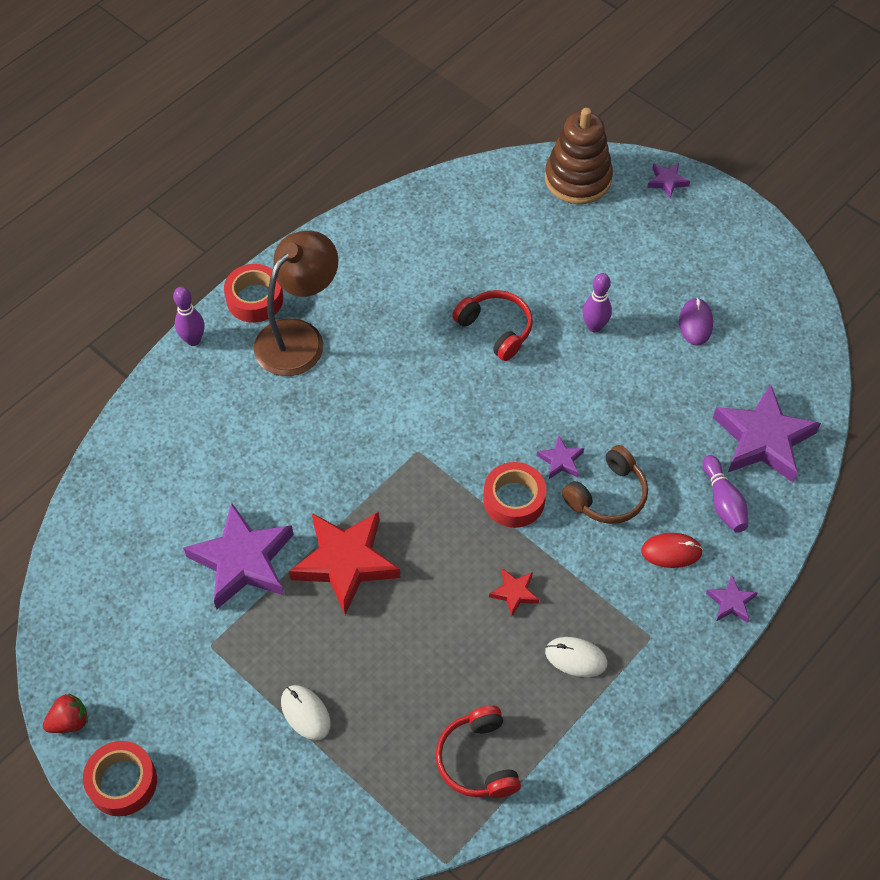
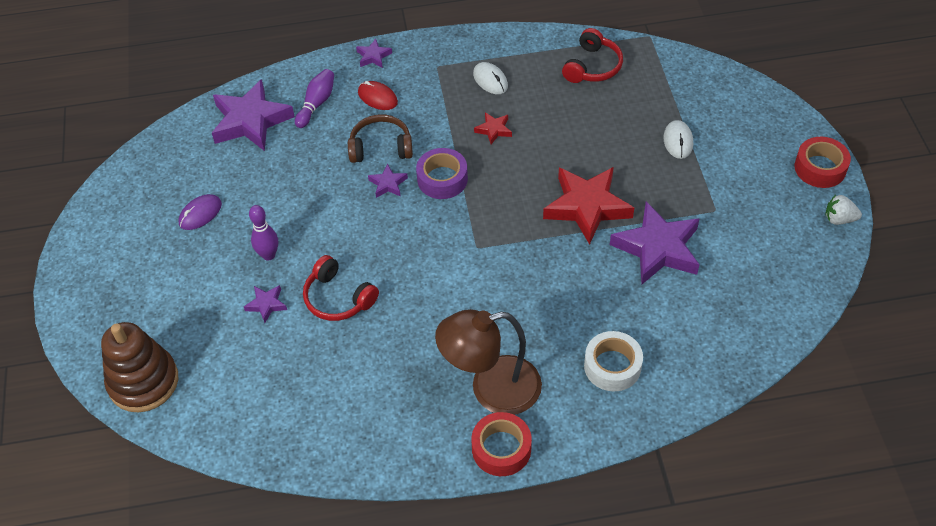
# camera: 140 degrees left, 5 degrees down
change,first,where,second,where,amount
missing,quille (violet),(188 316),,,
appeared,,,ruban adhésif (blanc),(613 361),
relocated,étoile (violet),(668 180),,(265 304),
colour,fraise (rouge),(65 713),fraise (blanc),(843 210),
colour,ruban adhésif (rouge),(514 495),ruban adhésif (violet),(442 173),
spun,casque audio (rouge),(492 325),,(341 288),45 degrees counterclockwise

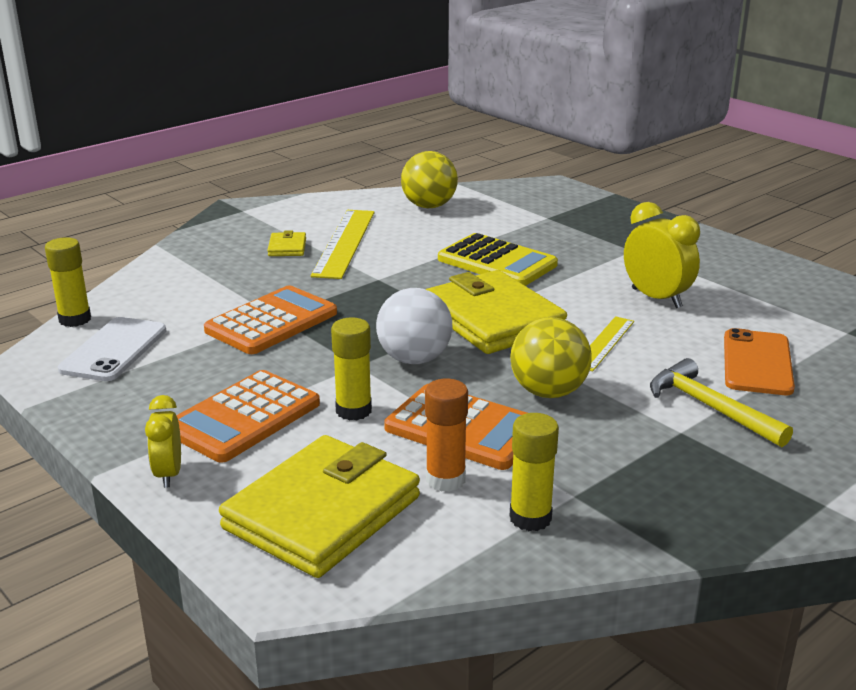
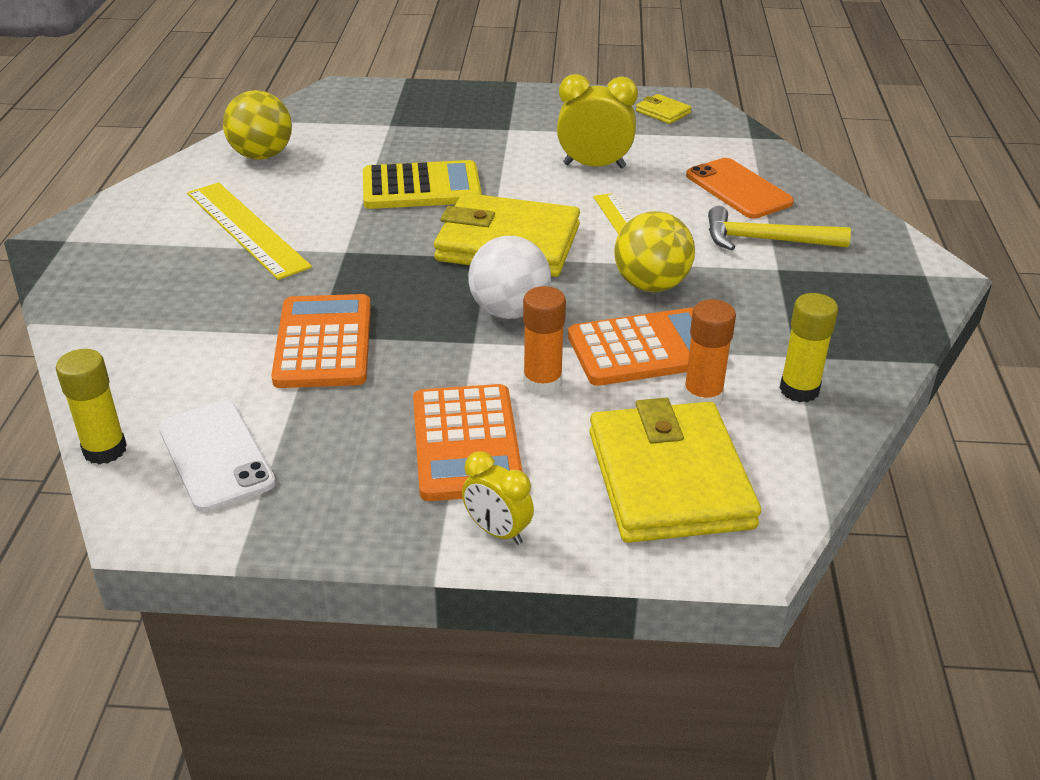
# camera: 45 degrees left, 10 degrees up
change,first,where,second,where,amount
relocated,portefeuille (jaune),(286 243),,(664 109),
colour,bâton de colle (jaune),(351 368),bâton de colle (orange),(544 340),

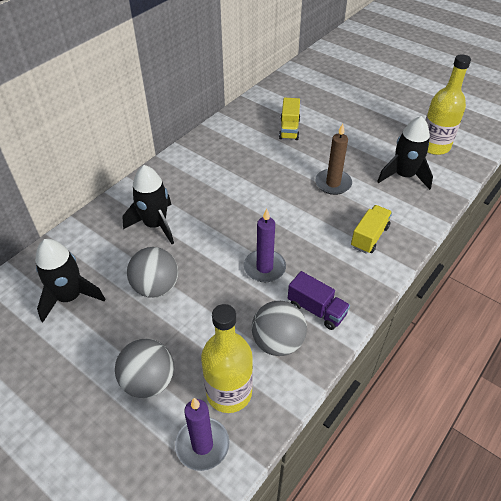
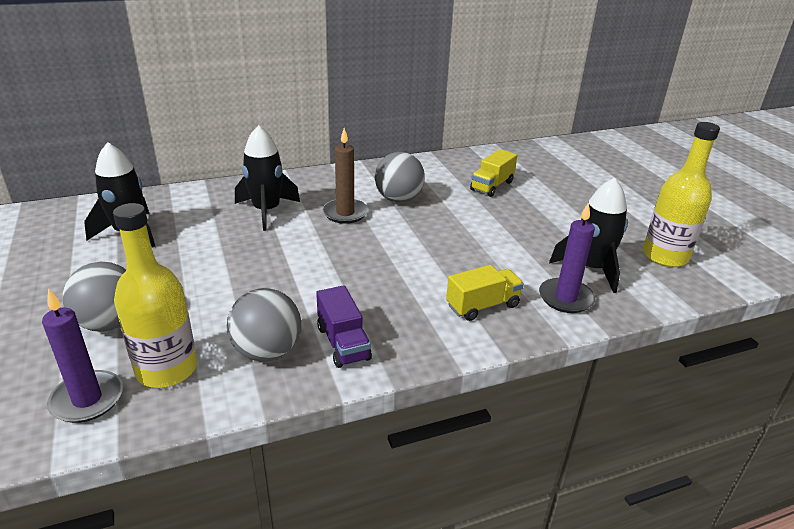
# camera: 30 degrees right, 15 degrees down
change,first,where,second,where,amount
relocated,balle (gris),(152 272),,(400 177),
relocated,bougie (violet),(265 245),,(567 257),
relocated,bougie (marron),(333 159),,(345 176),

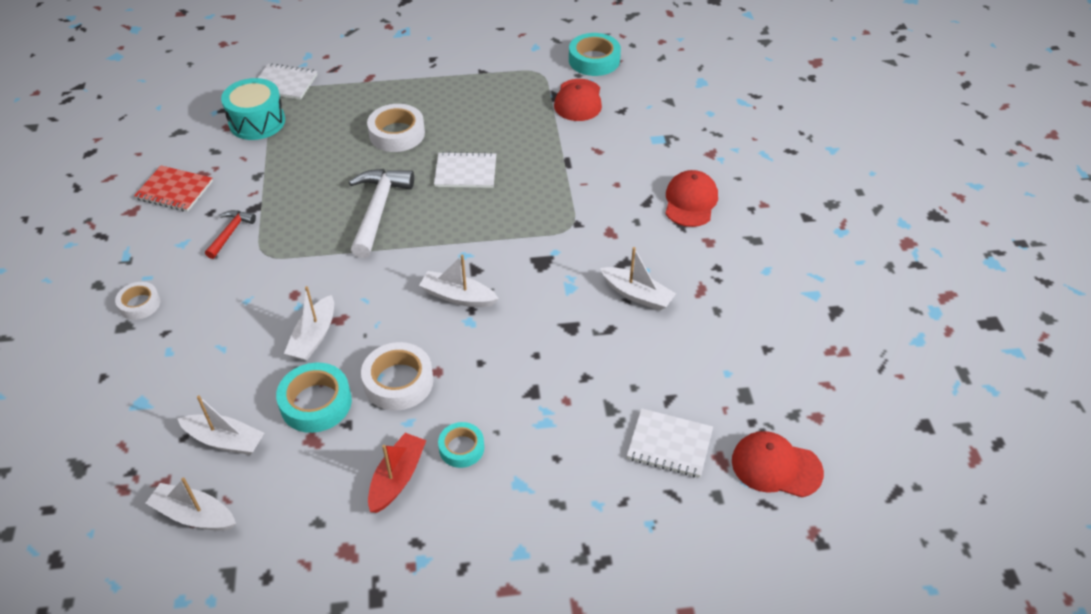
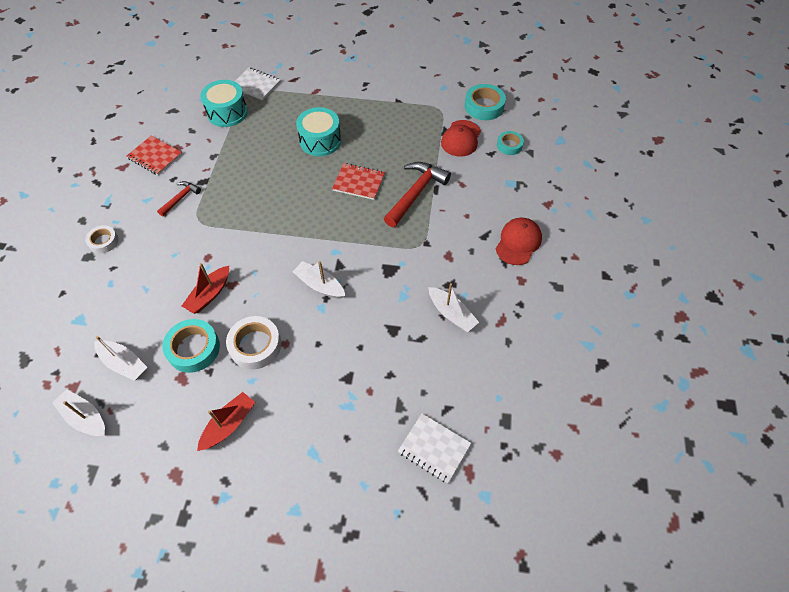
# camera: 15 degrees right, 10 degrees up
change,first,where,second,where,amount
missing,marteau (blanc),(381 213),,,
missing,casquette (rouge),(778 464),,,
appeared,,,marteau (rouge),(417 194),
relocated,ruban adhésif (turquoise),(461 445),,(510 143),
exchanged,ruban adhésif (blanc),(396 128),tambour (turquoise),(318 131),
colour,bateau (blanc),(309 323),bateau (rouge),(205 288),
colour,carnet (blanc),(465 170),carnet (rouge),(358 181),

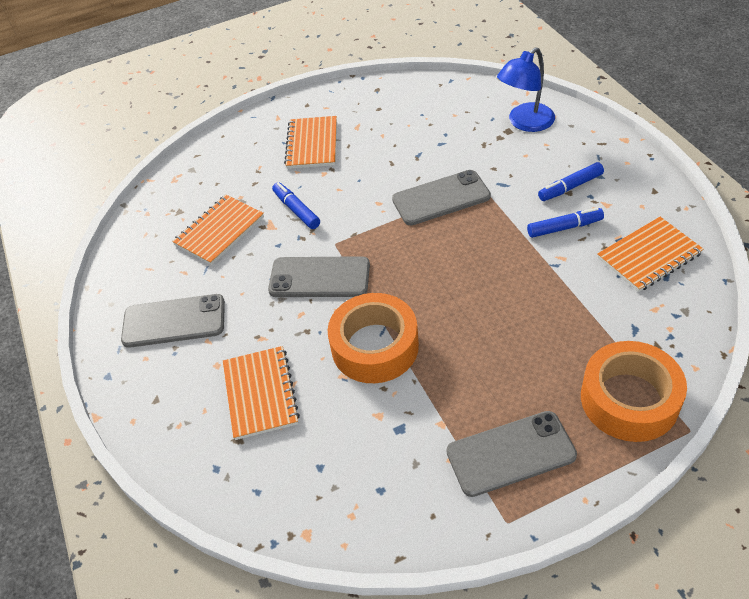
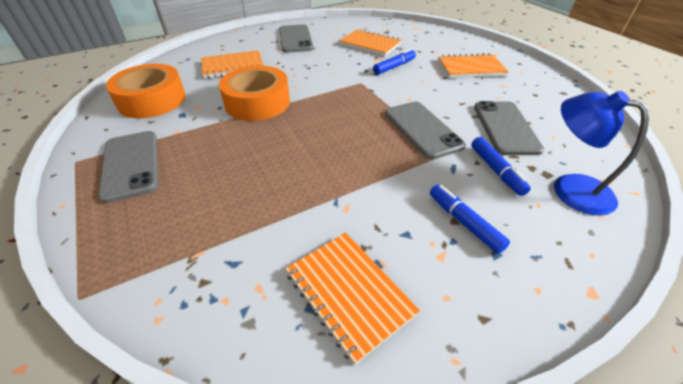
# camera: 80 degrees right, 5 degrees down
change,first,where,second,where,amount
relocated,téléphone (gris),(319 276),,(509 128),
relocated,feutre (bleu),(565 222),,(501 166),
relocated,ruban adhésif (orange),(634 391),,(146 91),

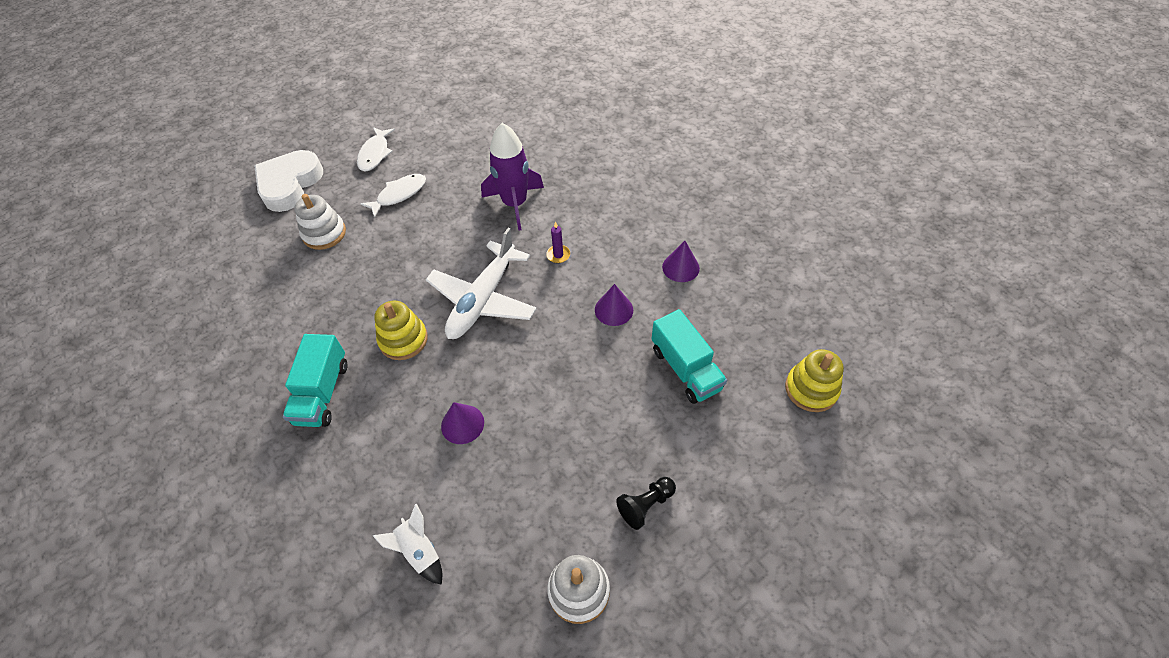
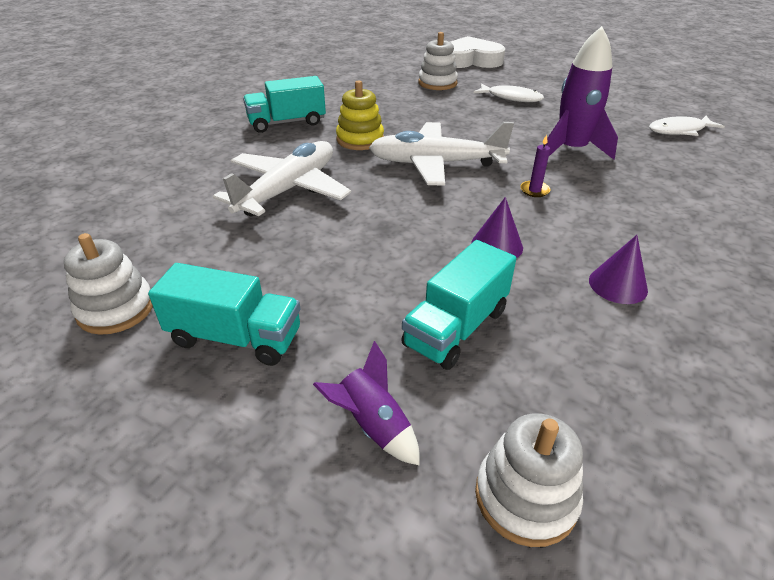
# camera: 65 degrees right, 15 degrees down
change,first,where,second,where,amount
missing,fusée (blanc),(407 544),,,
appeared,,,fusée (violet),(366 403),
relocated,poisson (blanc),(376 149),,(687 126),
exchanged,cône (violet),(462 423),avion (blanc),(282 179),
exchanged,pion (noir),(646 503),camion (turquoise),(224 314),
colour,jouet à empiler (jaune),(814 380),jouet à empiler (blanc),(529 480),

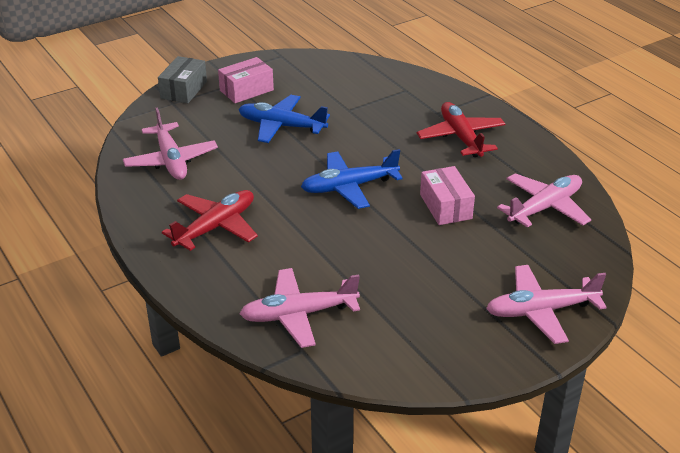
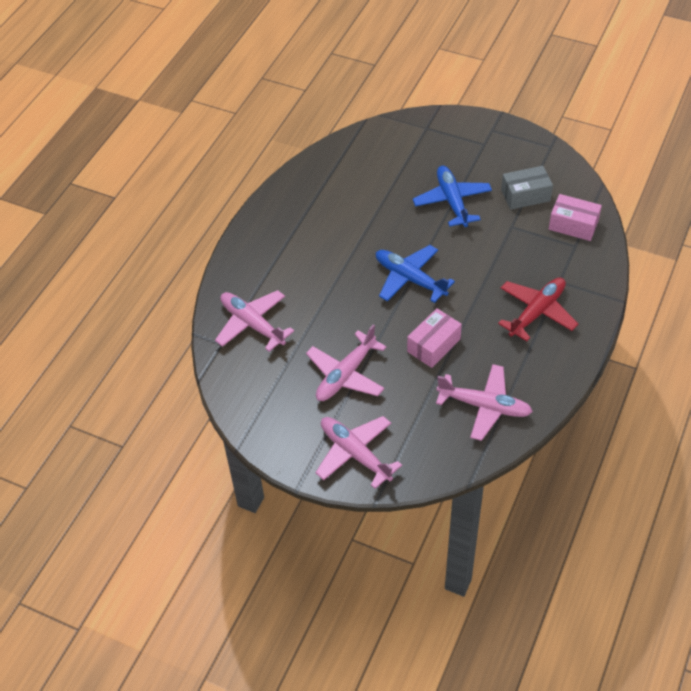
# camera: 60 degrees right, 15 degrees up
change,first,where,second,where,amount
missing,avion (rouge),(210 220),,,
relocated,avion (rose),(170 143),,(346 362),
relocated,boîte (gris),(182 79),,(527 188),
relocated,boîte (rose),(246 80),,(575 217),

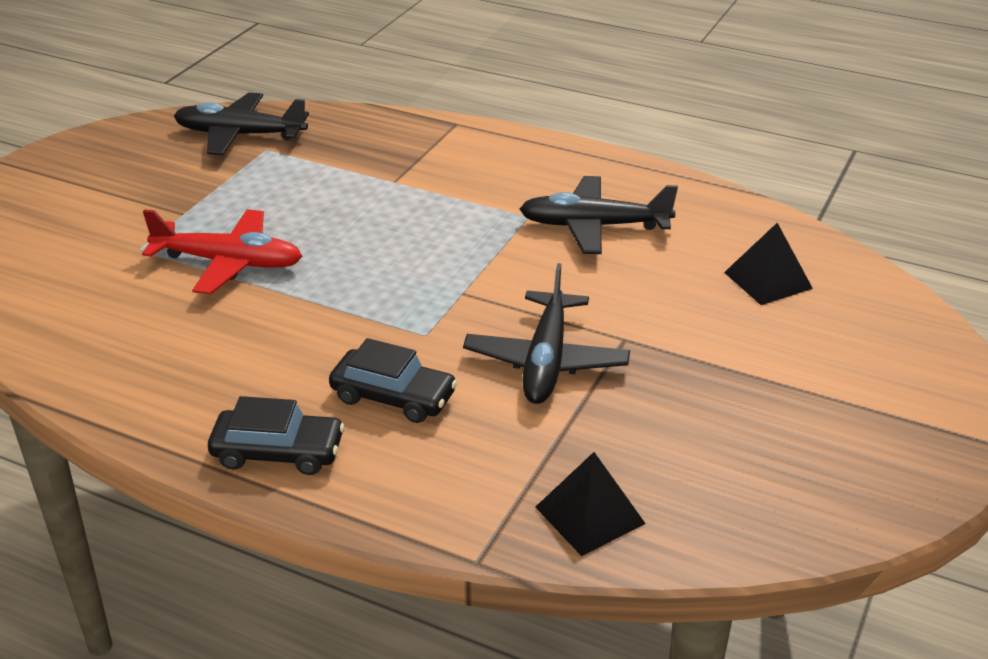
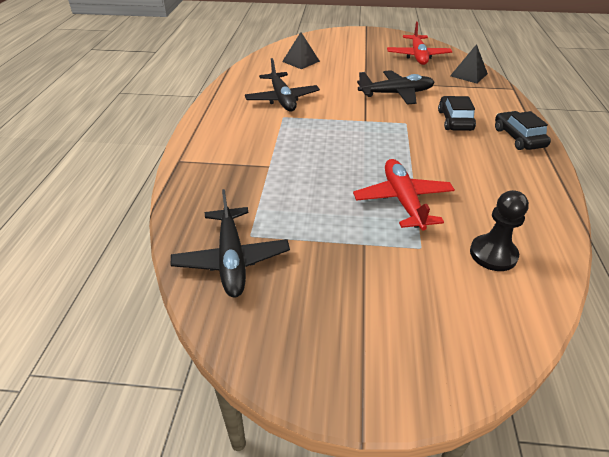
# camera: 110 degrees left, 5 degrees up
change,first,where,second,where,amount
appeared,,,avion (rouge),(419 43),
appeared,,,pion (noir),(499 230),

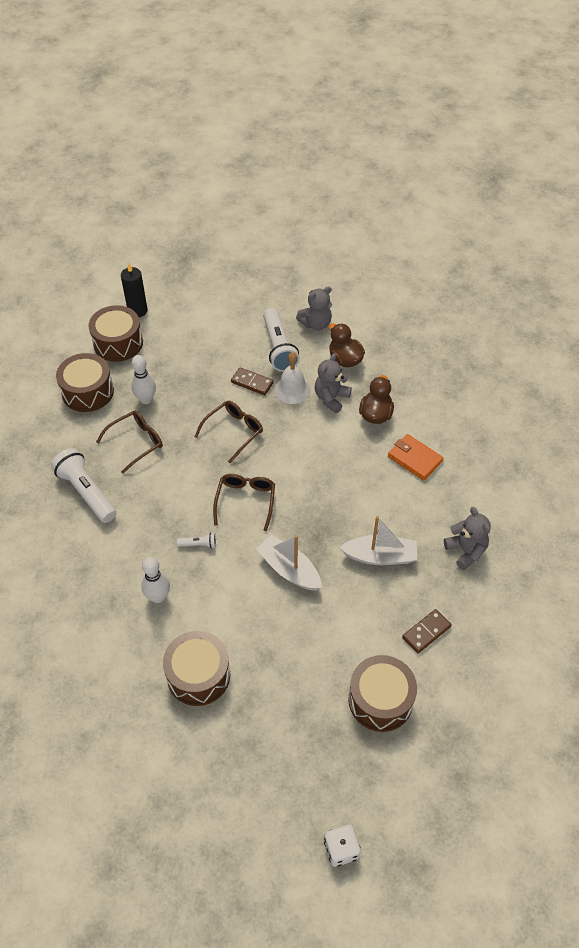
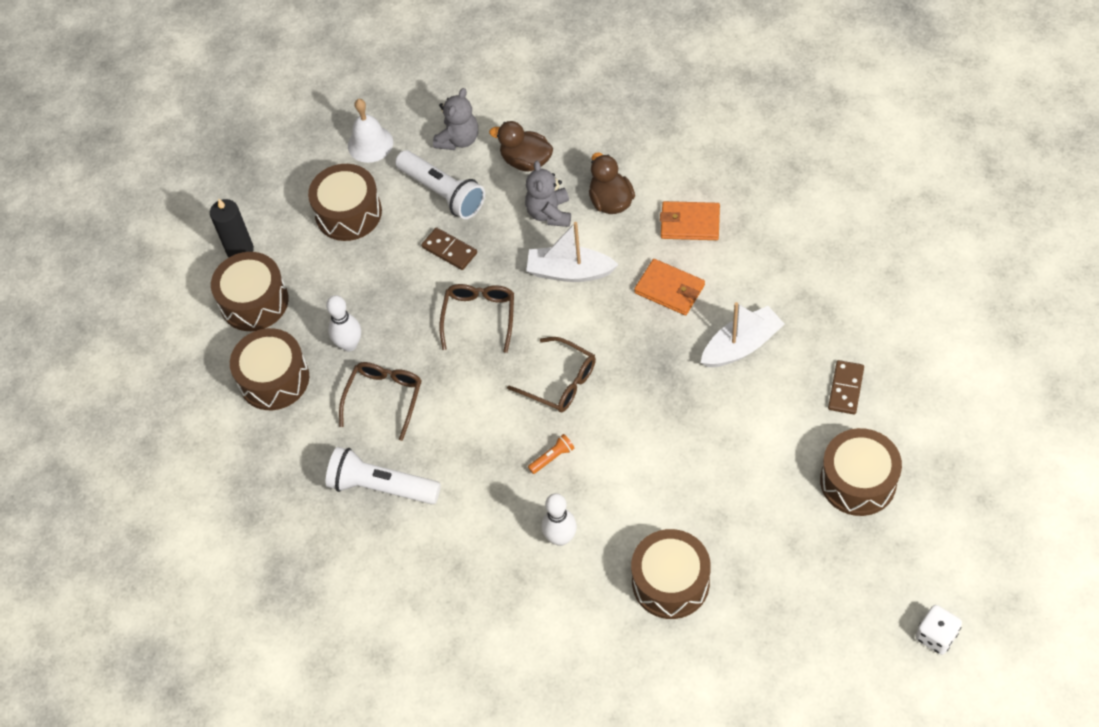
# camera: 30 degrees left, 5 degrees up
change,first,where,second,where,amount
missing,ours en peluche (gris),(467 538),,,
appeared,,,tambour (marron),(345 202),
appeared,,,portefeuille (orange),(669 287),
relocated,bateau (blanc),(289 563),,(572 252),
relocated,cloche (blanc),(292 378),,(370 131),
colour,lampe de poche (blanc),(196 540),lampe de poche (orange),(551 454),
spun,lunettes (marron),(244 502),,(551 374),150 degrees clockwise
spun,domino (marron),(252 381),,(449 248),45 degrees clockwise

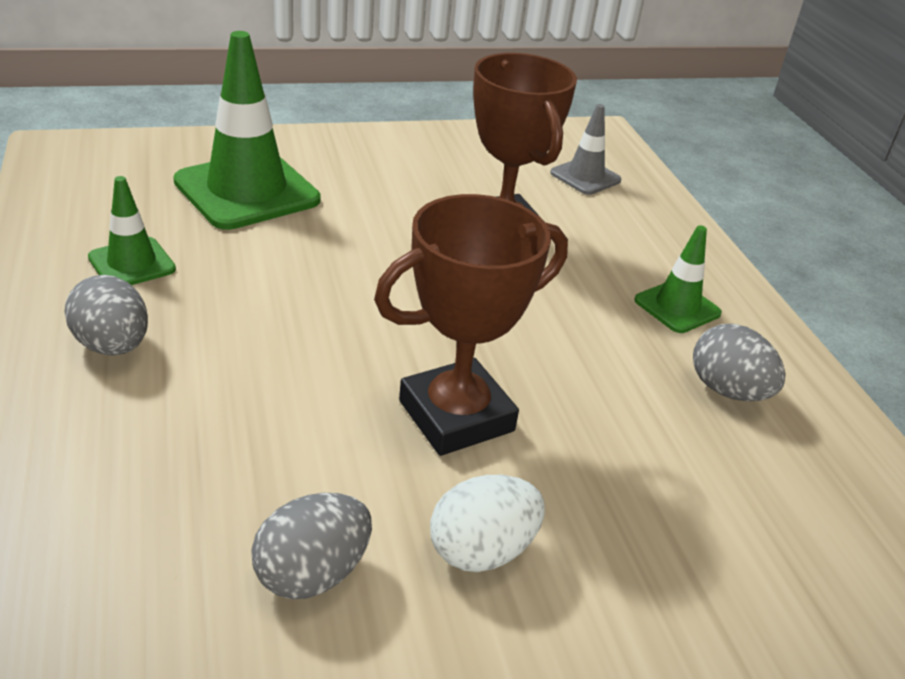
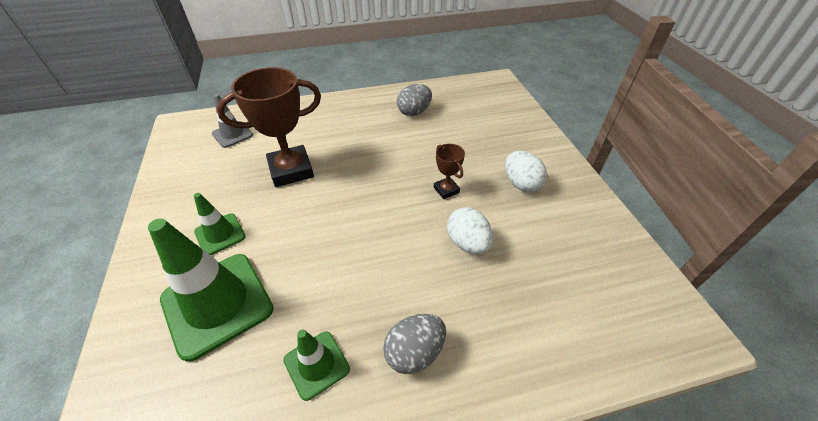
# camera: 85 degrees left, 10 degrees up
change,first,where,second,where,amount
missing,œuf (gris),(312 546),,,
appeared,,,œuf (blanc),(470 230),
relocated,cône de chantier (vert),(678 279),,(220 224),
size,trophée (marron),(471 325),,(449 171),x0.48

